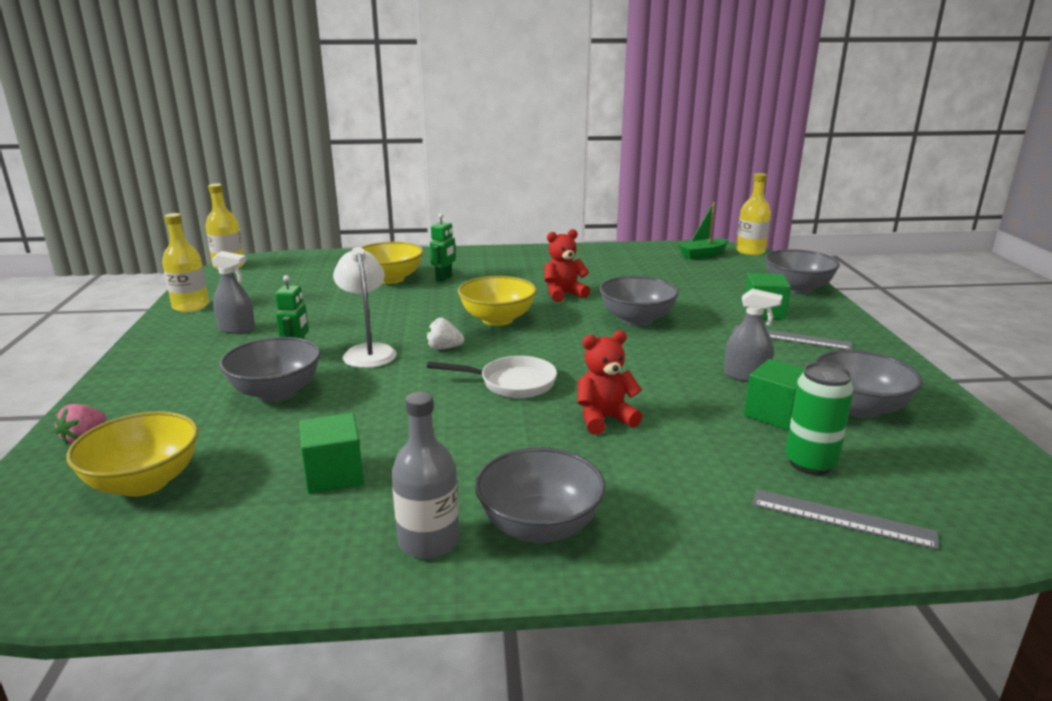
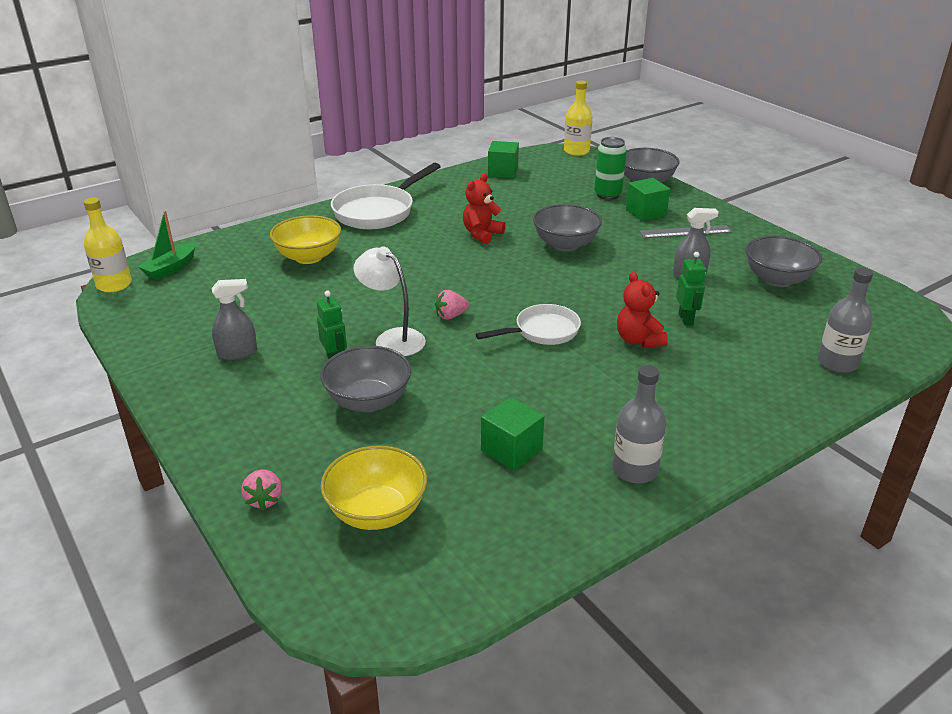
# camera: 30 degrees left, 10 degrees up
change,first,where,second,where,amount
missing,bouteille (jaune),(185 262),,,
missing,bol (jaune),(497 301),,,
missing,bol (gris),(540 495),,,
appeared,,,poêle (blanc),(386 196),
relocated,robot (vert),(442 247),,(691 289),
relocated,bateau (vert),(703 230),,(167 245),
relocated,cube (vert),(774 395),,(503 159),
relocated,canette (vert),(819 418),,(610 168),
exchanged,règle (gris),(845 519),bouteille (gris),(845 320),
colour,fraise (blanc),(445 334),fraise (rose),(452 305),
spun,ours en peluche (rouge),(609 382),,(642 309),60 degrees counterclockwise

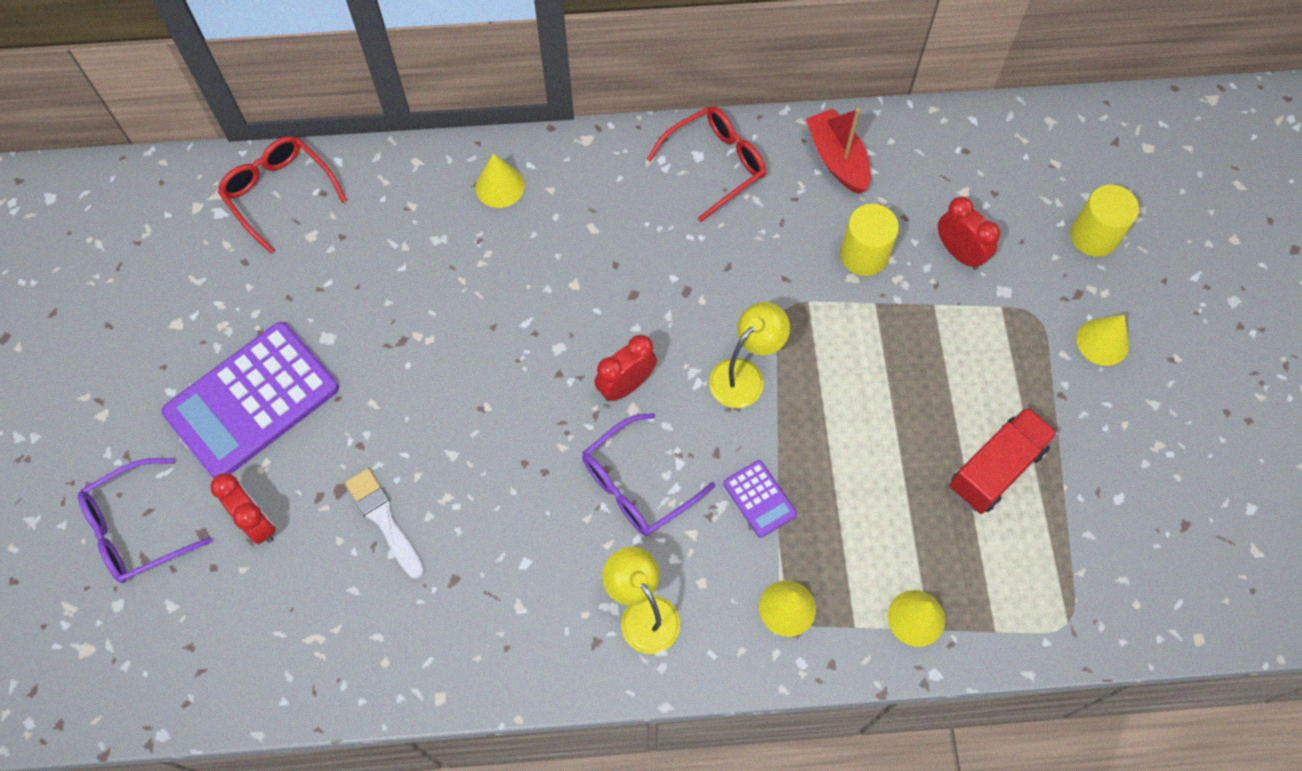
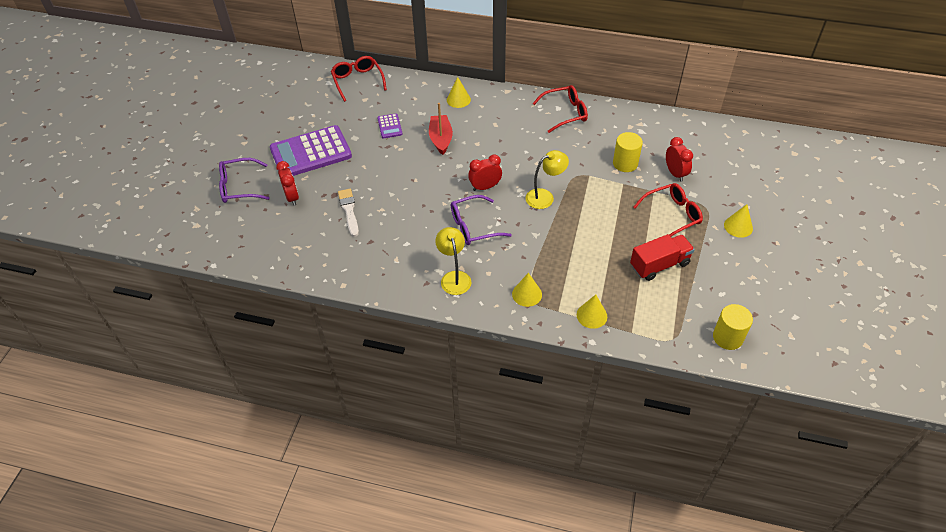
# camera: 20 degrees right, 15 degrees down
change,first,where,second,where,amount
appeared,,,lunettes (rouge),(668 210),
relocated,calculatrice (violet),(760 499),,(390 126),
relocated,bateau (rouge),(838 151),,(441 129),
relocated,cylindre (jaune),(1105 221),,(733 327),

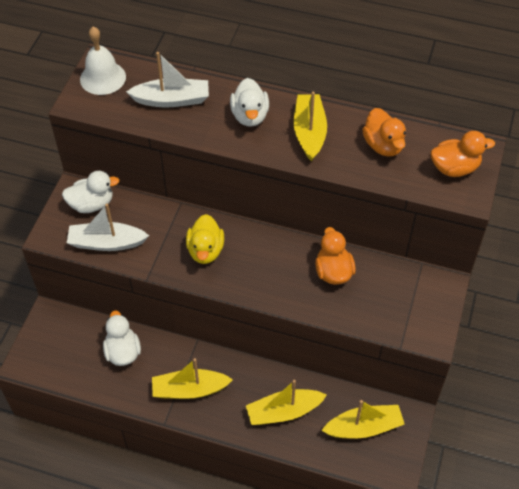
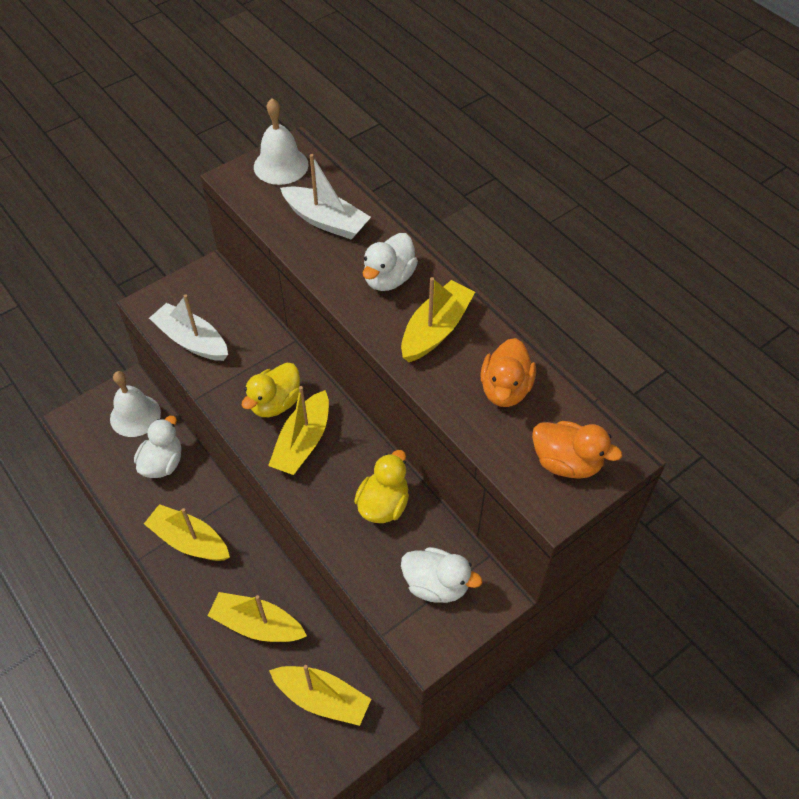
# camera: 35 degrees right, 0 degrees up
change,first,where,second,where,amount
appeared,,,cloche (blanc),(135 404),
appeared,,,bateau (jaune),(298 430),
relocated,canard (blanc),(90 192),,(441 575),
colour,canard (orange),(335 256),canard (jaune),(381 486),

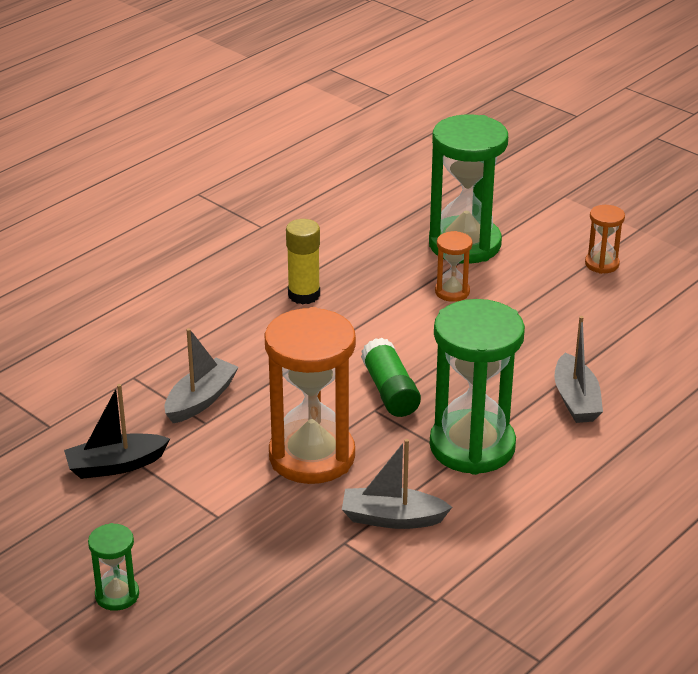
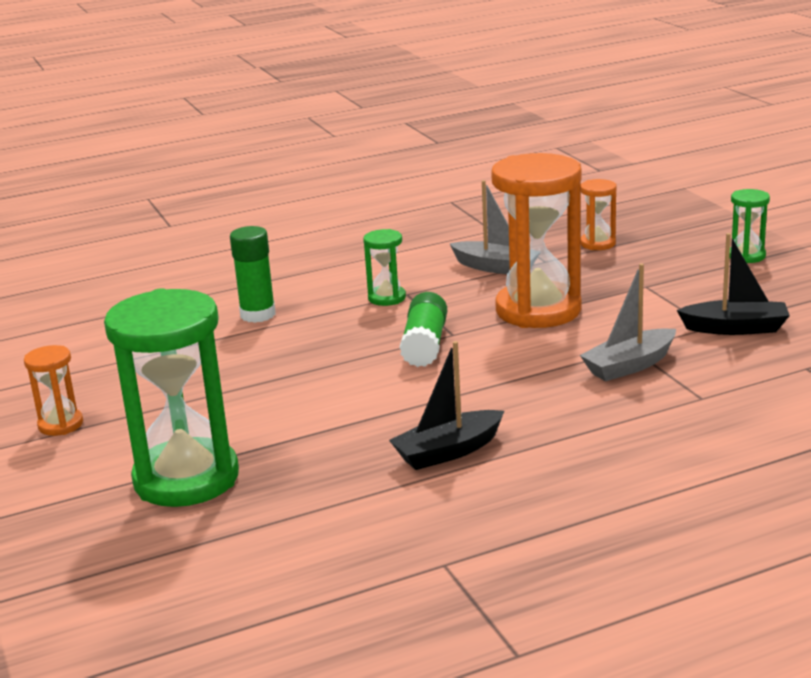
# camera: 155 degrees left, 10 degrees down
change,first,where,second,where,amount
relocated,sablier (orange),(453 266),,(598 214),
exchanged,bâton de colle (jaune),(303 262),bateau (noir),(446 405),
exchanged,bateau (gris),(578 369),bâton de colle (vert),(253 274),
size,sablier (vert),(477 387),,(384 267),x0.46

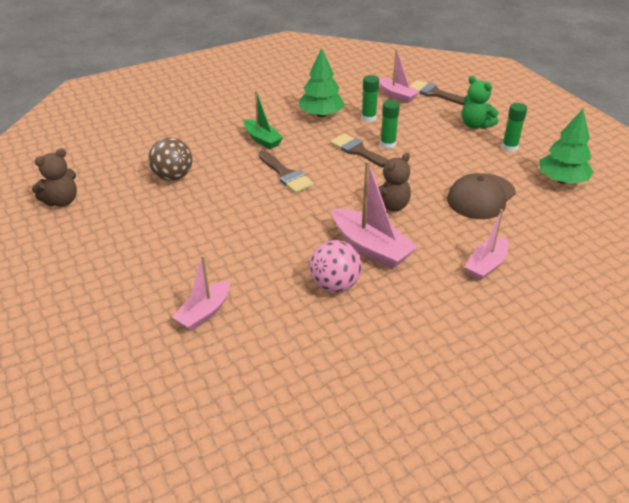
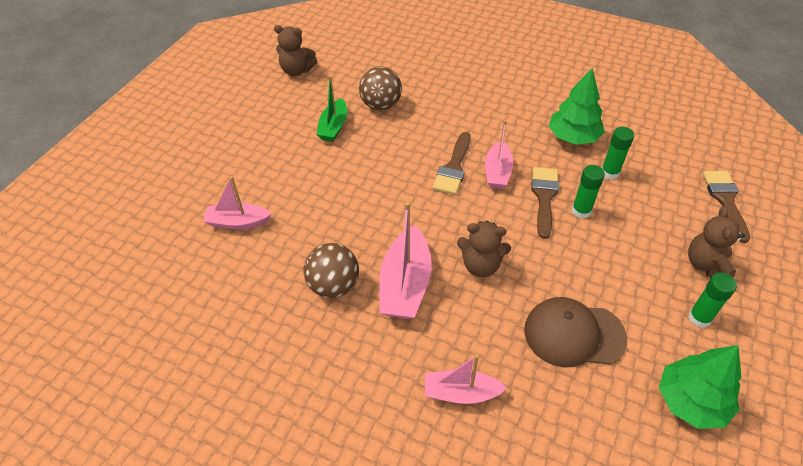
# camera: 55 degrees right, 10 degrees up
change,first,where,second,where,amount
relocated,bateau (vert),(264 119),,(331 109),
relocated,bateau (rose),(399 76),,(499 154),
colour,balle (rose),(336 266),balle (marron),(331 270),
colour,ours en peluche (vert),(480 102),ours en peluche (marron),(716 242),

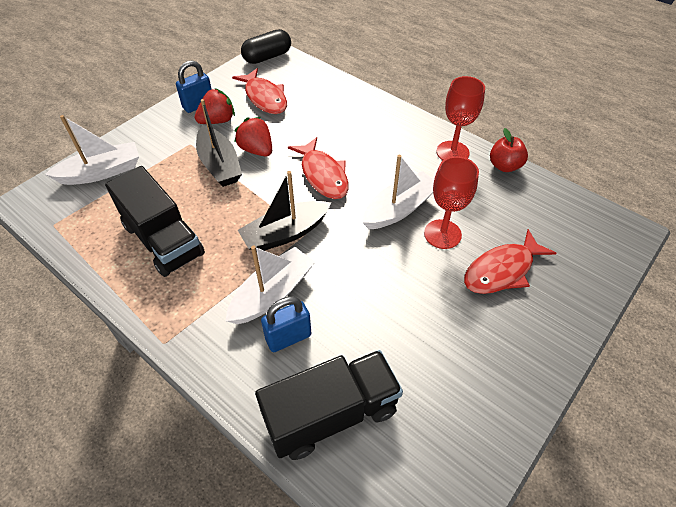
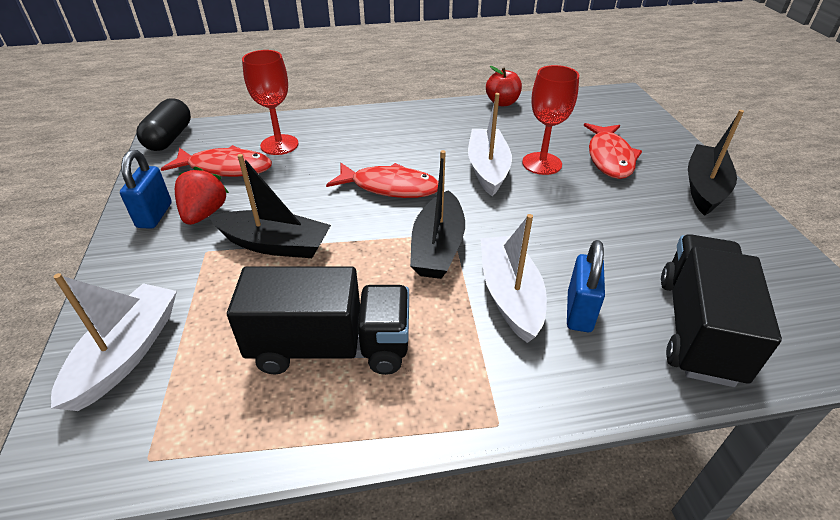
# camera: 50 degrees left, 10 degrees down
change,first,where,second,where,amount
missing,fraise (rouge),(253 137),,,
appeared,,,bateau (noir),(716 163),
relocated,verre à pied (rouge),(461 118),,(270 102),

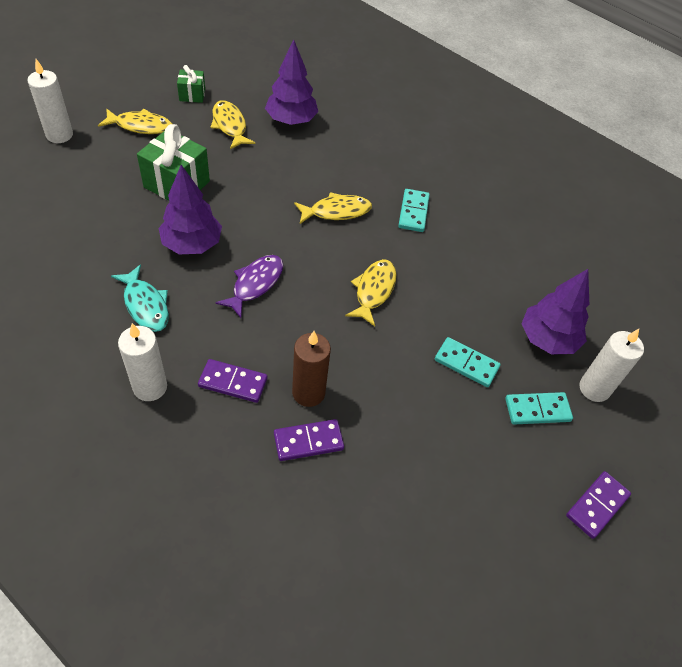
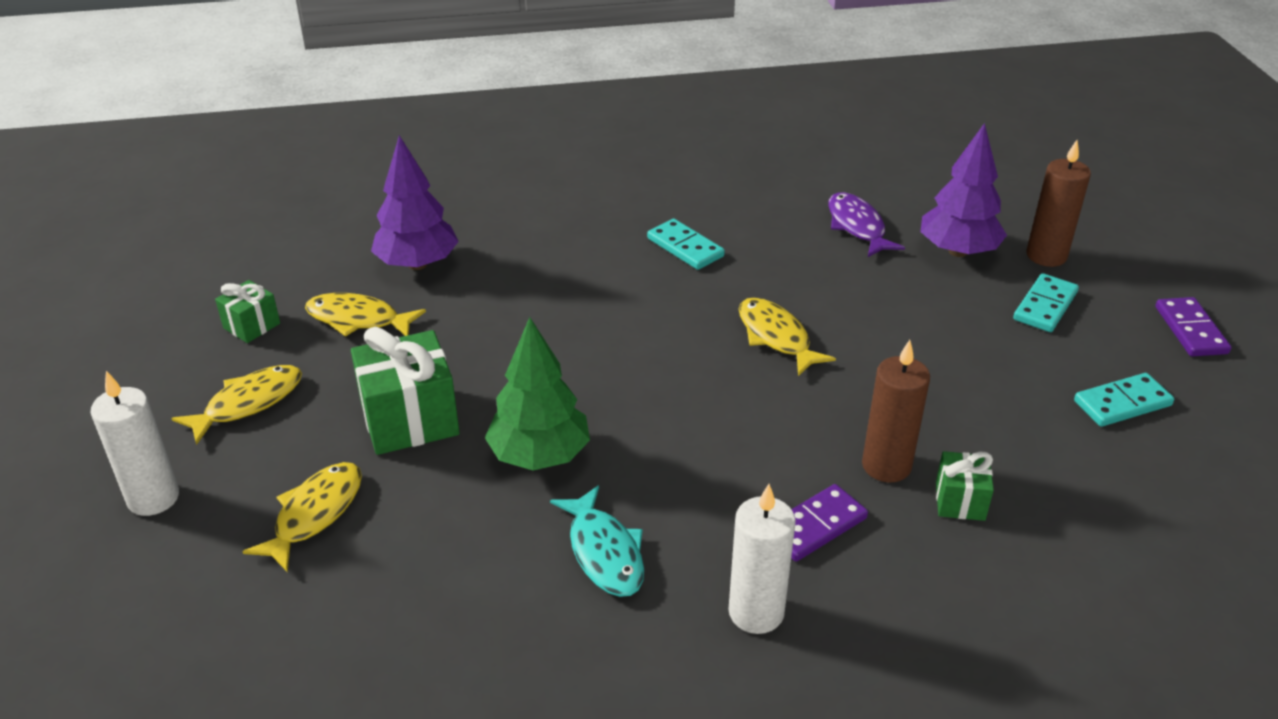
# camera: 45 degrees left, 15 degrees down
change,first,where,second,where,amount
relocated,poisson (violet),(249 286),,(866 224),
relocated,poisson (jaune),(333 208),,(302 517),
relocated,domino (turquoise),(468 362),,(1124 400),
exchanged,domino (violet),(309 440),cadeau (vert),(965 486),
colour,arbre (violet),(190 209),arbre (vert),(537 393),
colour,bougie (blanc),(611 365),bougie (marron),(1058 203),
spun,poisson (turquoise),(140 298),,(597 541),60 degrees clockwise

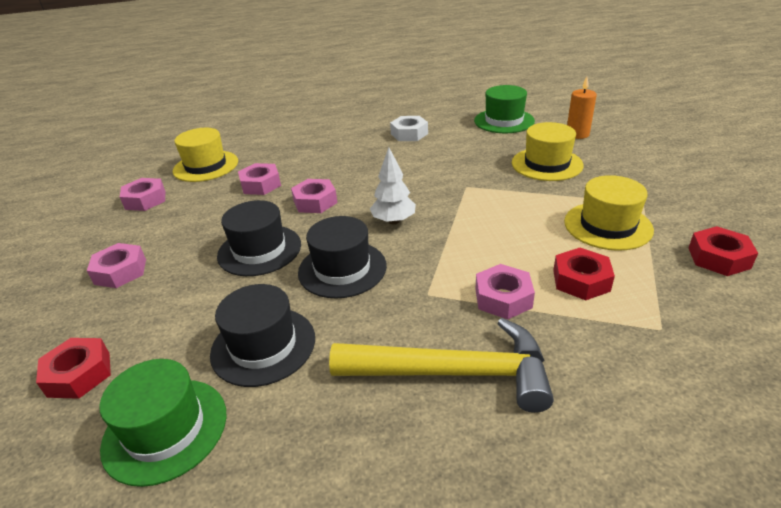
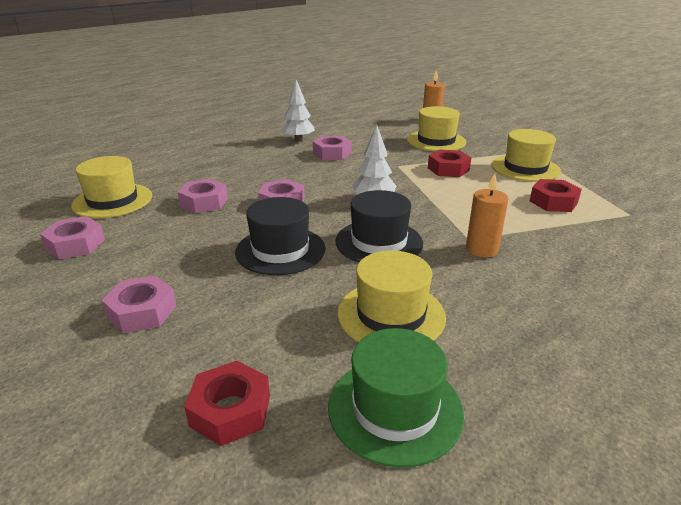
# camera: 35 degrees left, 5 degrees down
change,first,where,second,where,amount
missing,marteau (jaune),(441 365),,,
missing,chapeau (vert),(504 109),,,
appeared,,,bougie (orange),(487 215),
relocated,écrou (rose),(505 292),,(332 148),
relocated,écrou (rouge),(723 251),,(449 163),
exchanged,écrou (blanc),(409 128),arbre (blanc),(298 110),
colour,chapeau (noir),(262 335),chapeau (jaune),(391 296),

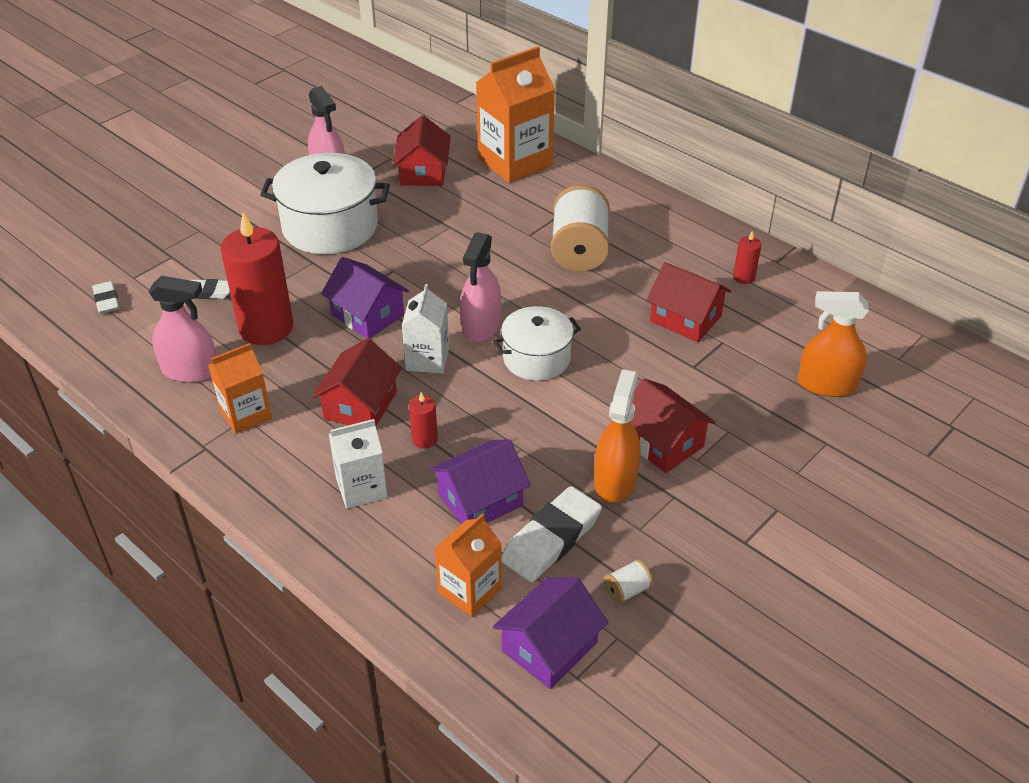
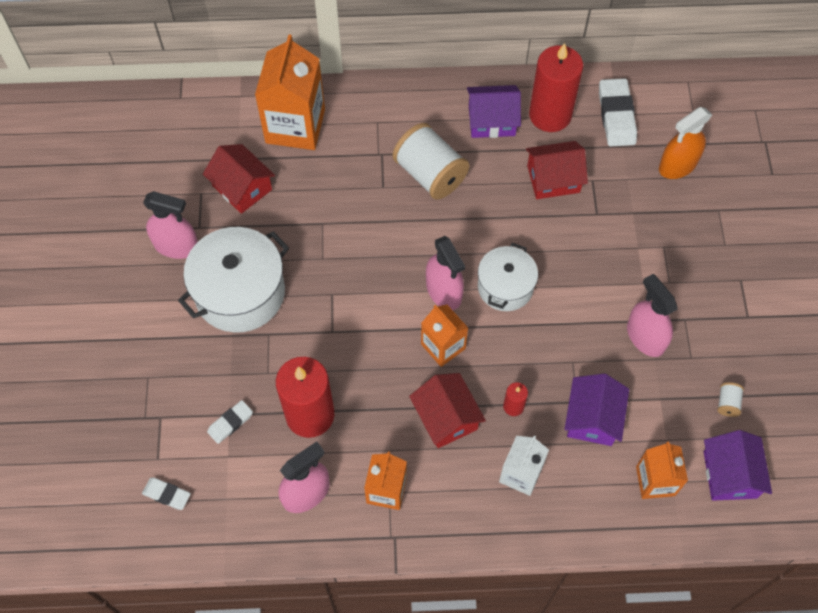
# camera: 45 degrees left, 20 degrees up
change,first,where,second,where,amount
missing,maison (rouge),(672 426),,,
relocated,maison (violet),(365 298),,(494 111),
relocated,gomme (blanc),(551 534),,(618 112),
colour,brique de lait (blanc),(425 329),brique de lait (orange),(444 335),
colour,vaporisateur (orange),(617 436),vaporisateur (rose),(652 315),
size,bougie (rouge),(747 257),,(556 87),x2.33

